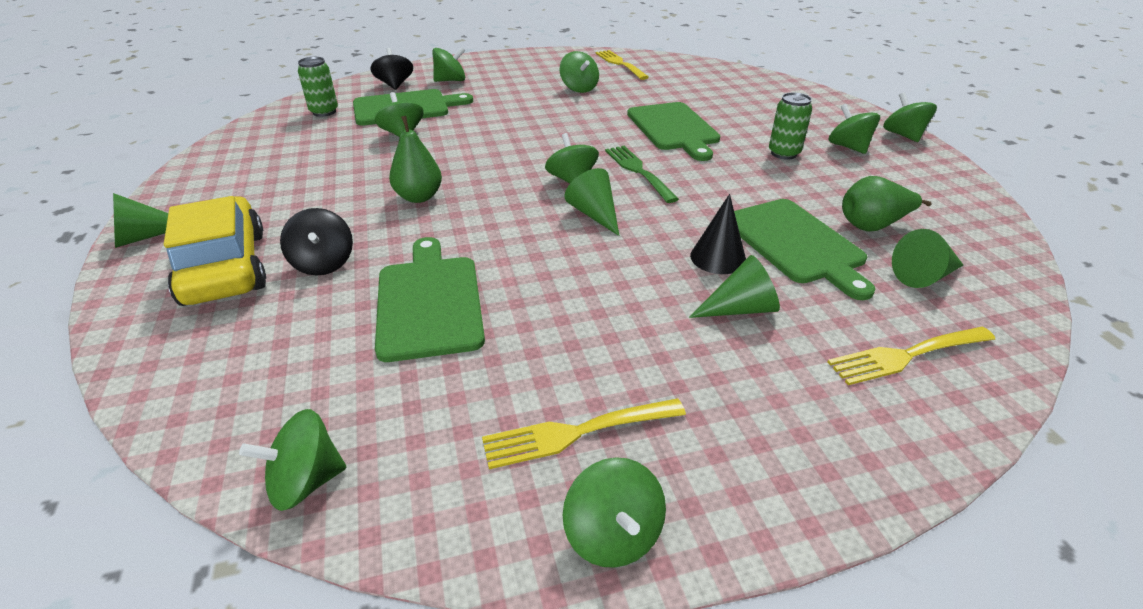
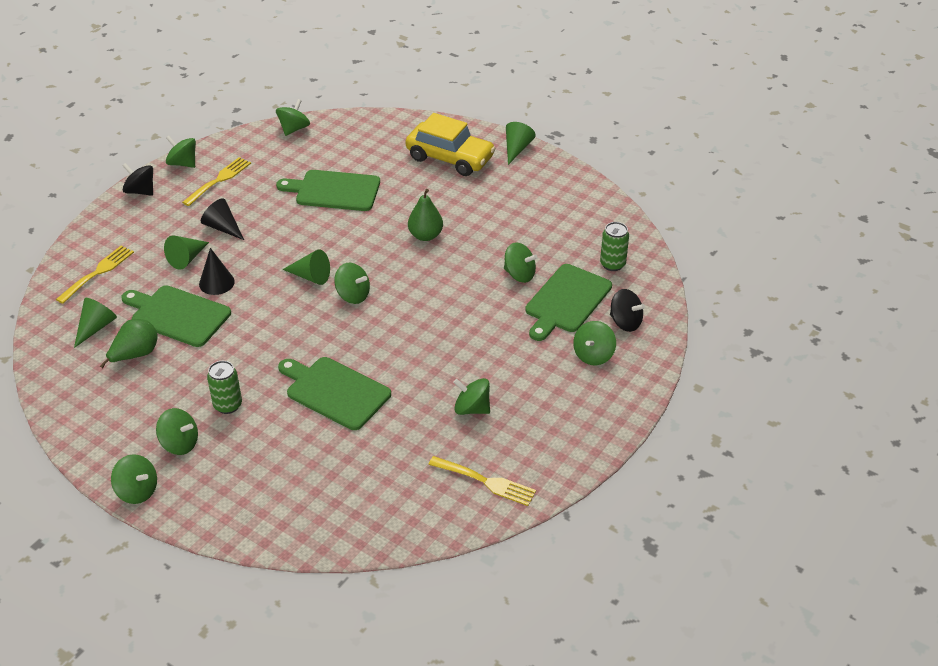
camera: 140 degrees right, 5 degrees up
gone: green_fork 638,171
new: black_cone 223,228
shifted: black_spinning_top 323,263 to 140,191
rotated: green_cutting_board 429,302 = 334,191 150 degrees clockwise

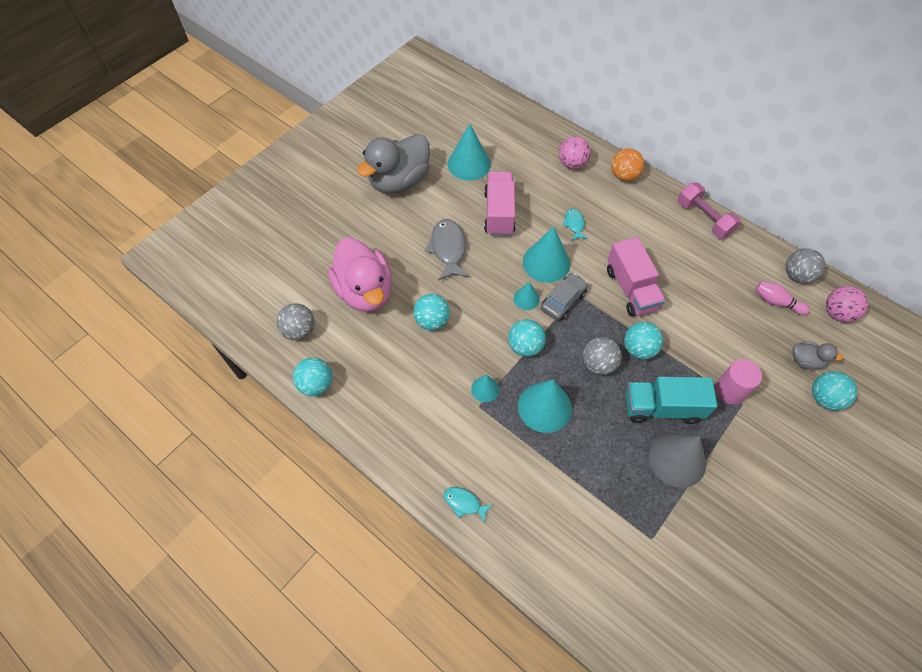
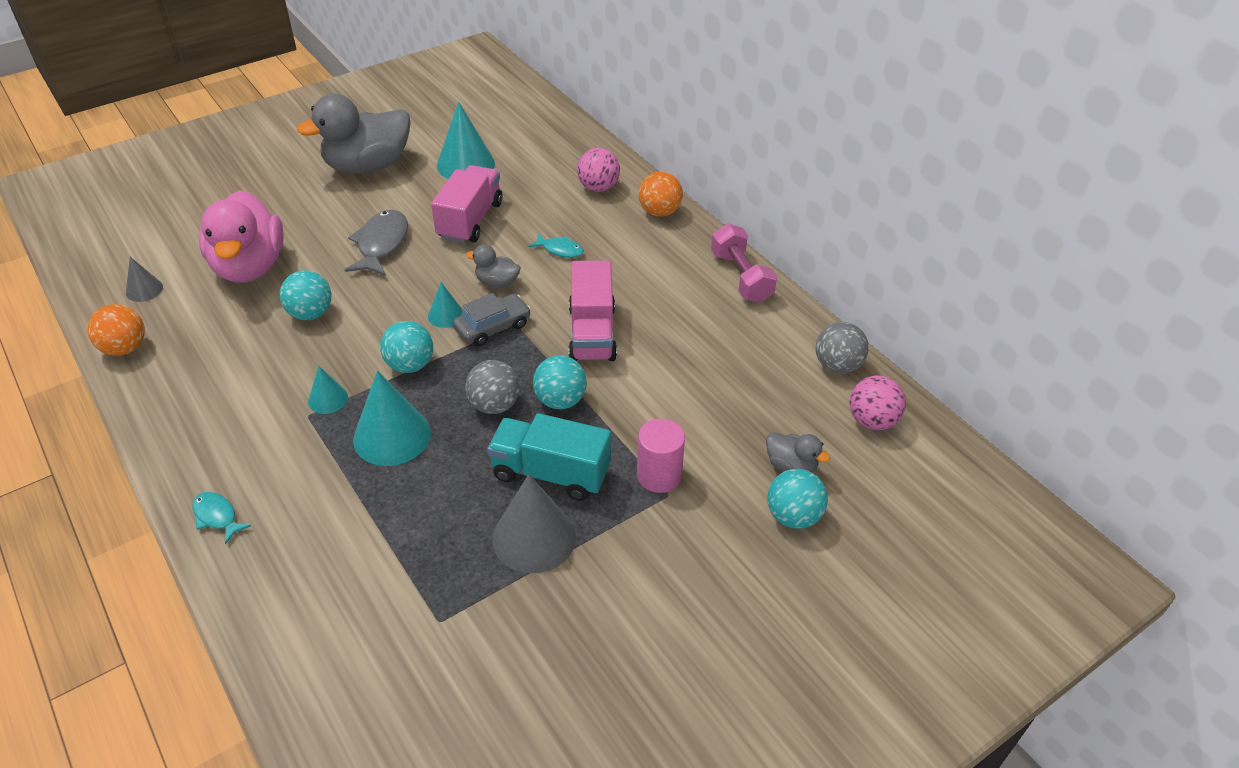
camera: 15 degrees right, 15 degrees down
gone: pink_bowling_pin 776,302
swapped: grey_ball 299,331 to grey_cone 144,290; turquoise_cone 546,262 to grey_duck 497,282
repainted: turquoise_ball 316,384 to orange_ball 125,348
rotated: turquoise_fish 574,224 = 560,250 105 degrees clockwise

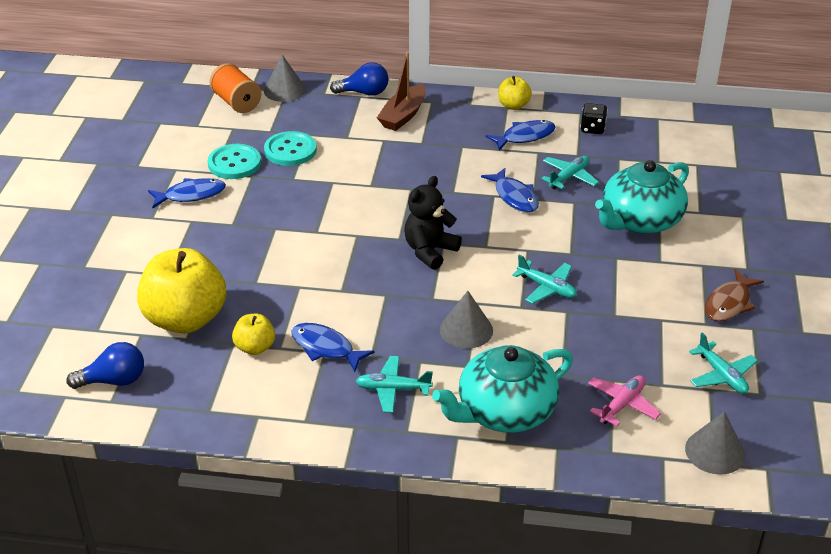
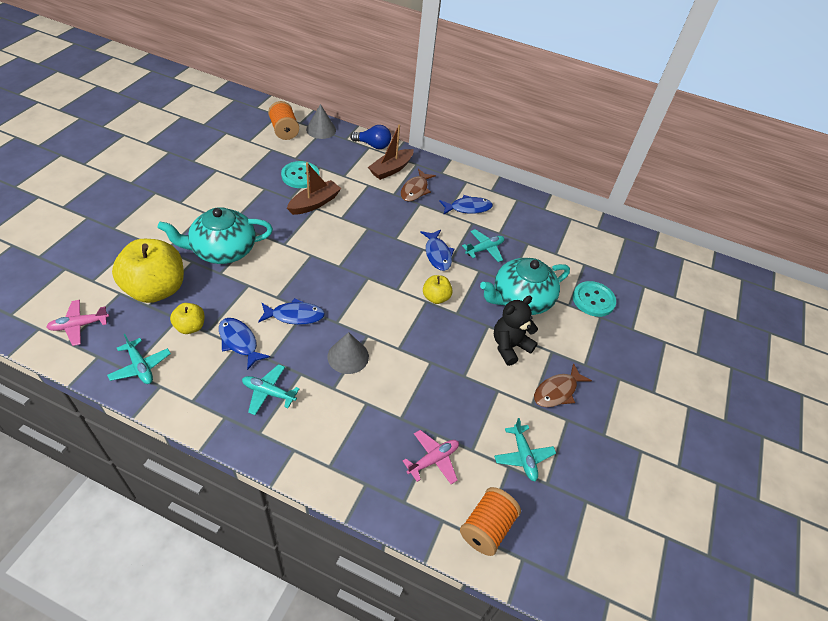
camera: 10 degrees right, 10 degrees up
gone: black_dice 592,129
new: brown_boat 314,203; brown_fish 415,190
shifted: blue_fish 191,195 to 295,316; turquoise_button 234,163 to 593,300; black_teddy_bear 430,251 to 509,346; turquoise_teapot 504,411 to 223,250; yellow_apple 513,105 to 436,298; turquoise_plane 547,288 to 140,367
swapped: blue_light_bulb 114,380 to pink_plane 79,325; grey_cone 715,451 to orange_spool 486,528

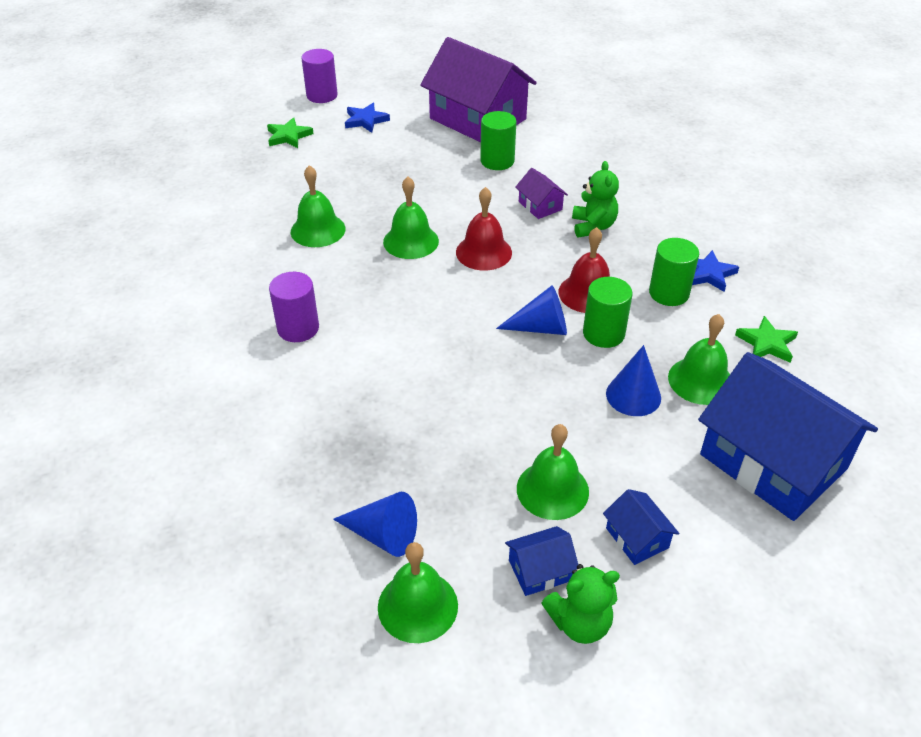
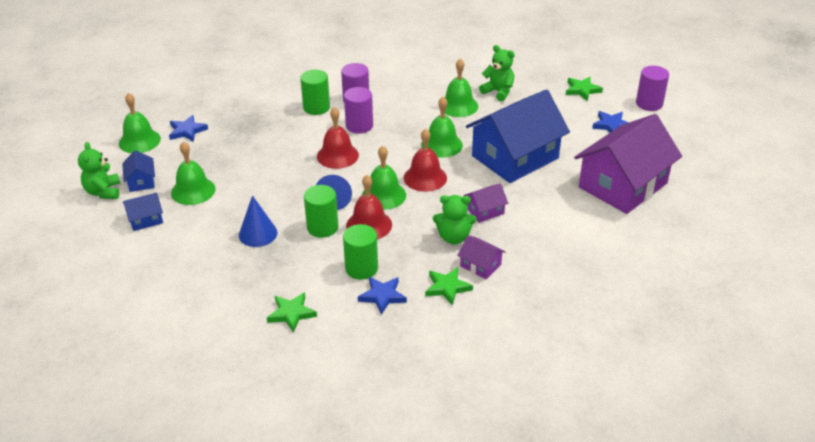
camera: 95 degrees right, 5 degrees down
new: red_bell 337,155; purple_cylinder 359,126; green_star 447,287; purple_house 480,265; green_teddy_bear 498,92
shifted: green_cylinder 497,161 to 316,107; green_bell 700,380 to 384,195; blue_house 772,462 to 515,157
swapped: blue_cone 383,535 to blue_star 187,131

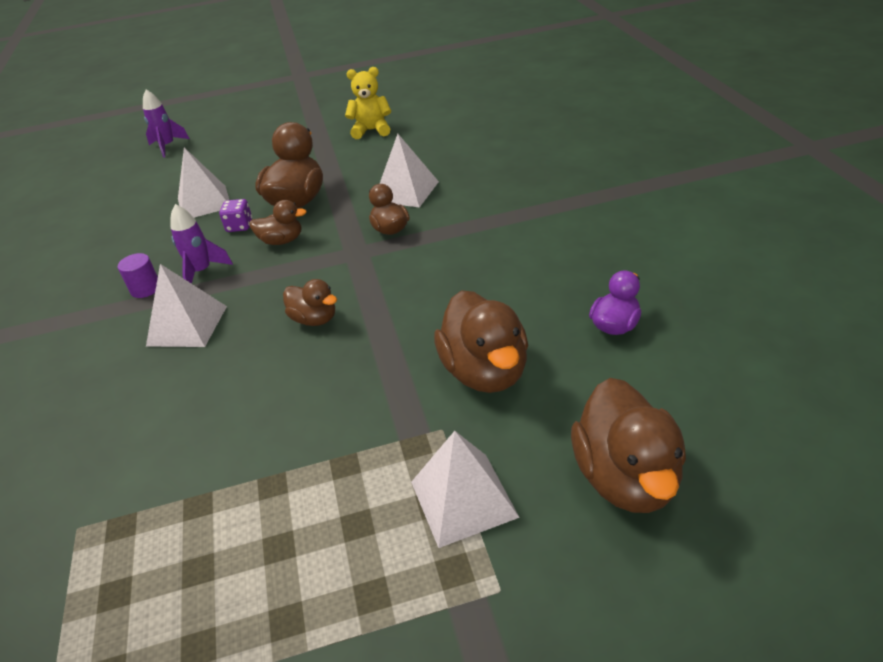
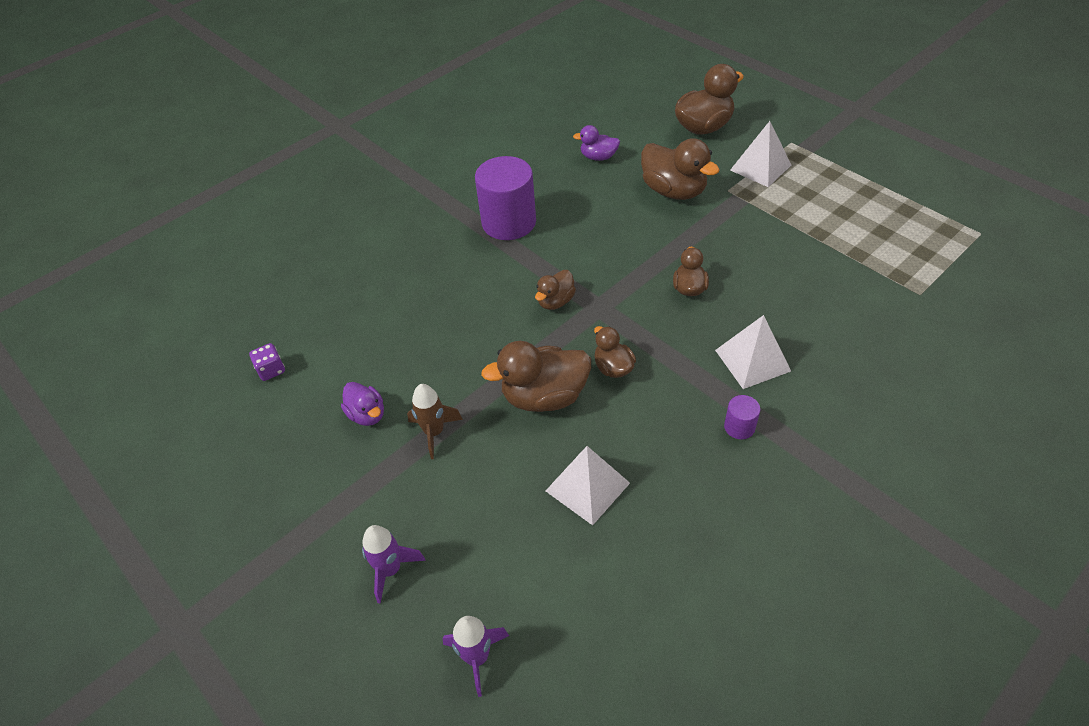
camera: 120 degrees left, 10 degrees up
gone: white_pyramid 406,191
new: brown_rocket 434,432; purple_cylinder 509,222
shifted: purple_rocket 202,272 to 390,569; purple_dice 239,226 to 271,370
swapped: yellow_teddy_bear 371,130 to purple_duck 367,414
rotated: brown_duck 485,372 = 674,191 90 degrees clockwise

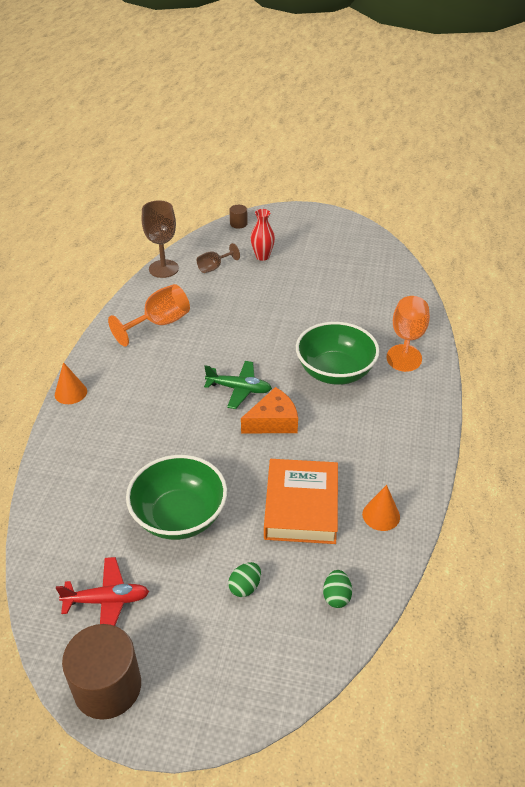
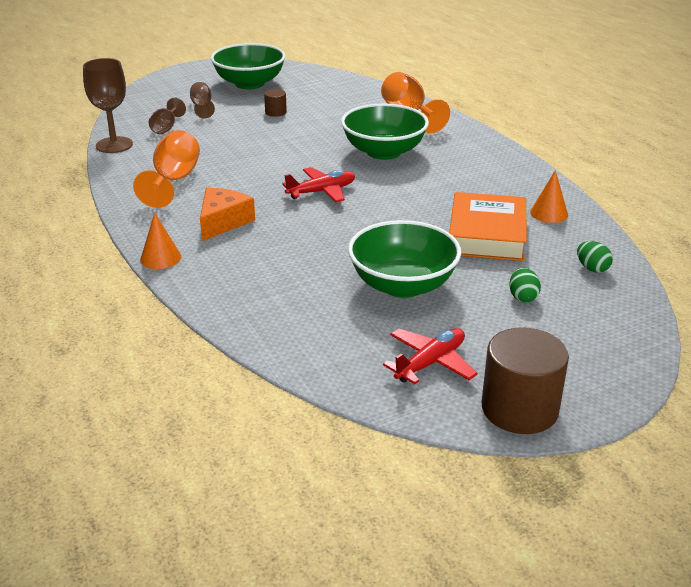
camera: 40 degrees left, 10 degrees down
new: green_bowl 249,83
shifted: brown_cylinder 238,224 to 275,112; orange_cheese 273,421 to 223,222
swapped: red_vase 262,256 to brown_goblet 202,107
repainted: green_plane 239,389 to red_plane 321,192
rotated: orange_book 301,506 = 486,235 45 degrees clockwise

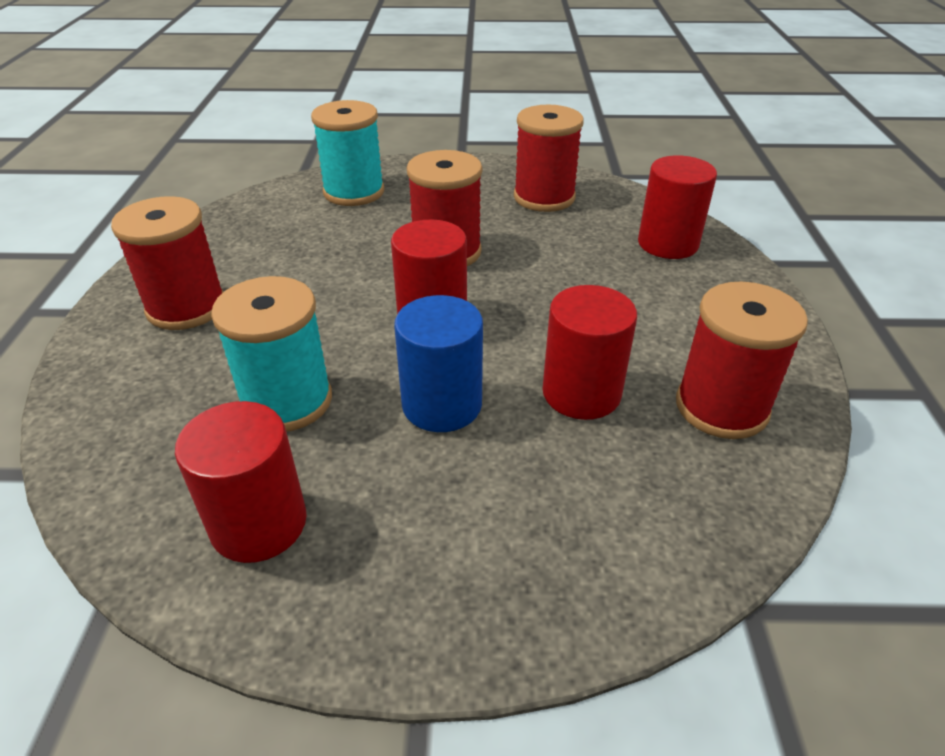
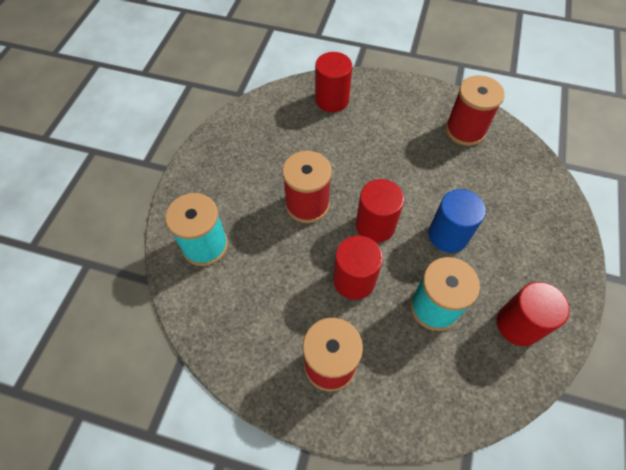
camera: 75 degrees left, 20 degrees up
gone: red_spool 544,197
shifted: red_cylinder 581,393 to 354,280

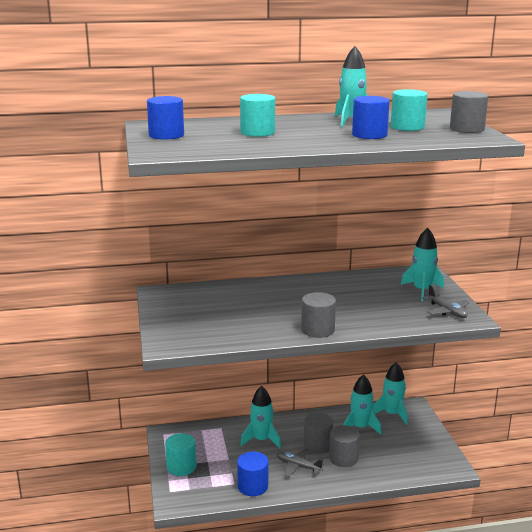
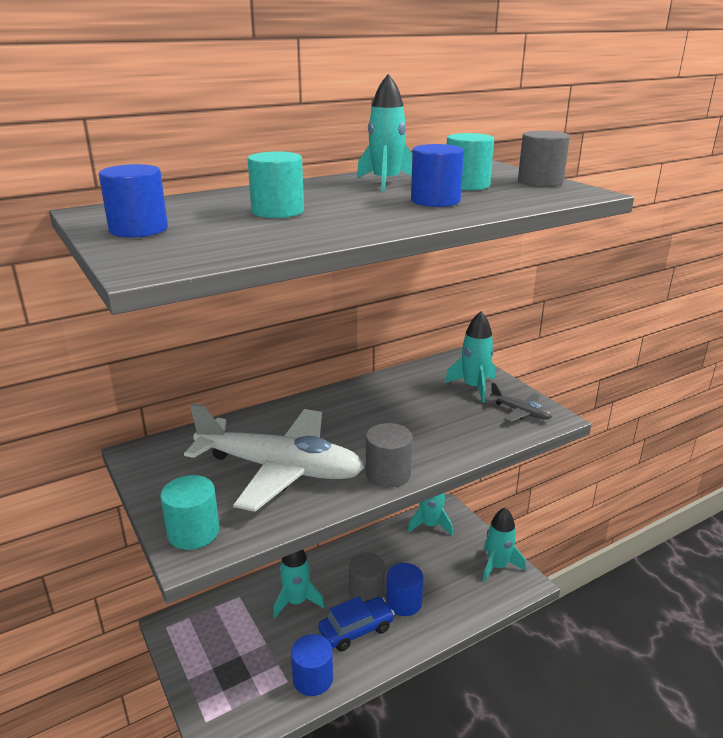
camera: 20 degrees left, 5 degrees up
new: white_plane 280,469
shifted: turquoise_cylinder 181,467 to 193,532; turquoise_rocket 360,427 to 497,566
swapped: grey_plane 298,466 to blue_car 356,630
repainted: grey_cylinder 343,458 to blue_cylinder 404,602

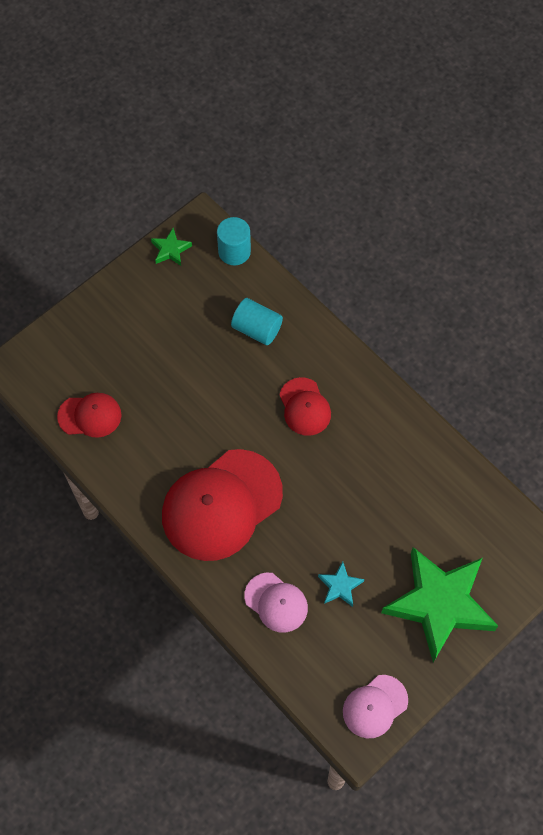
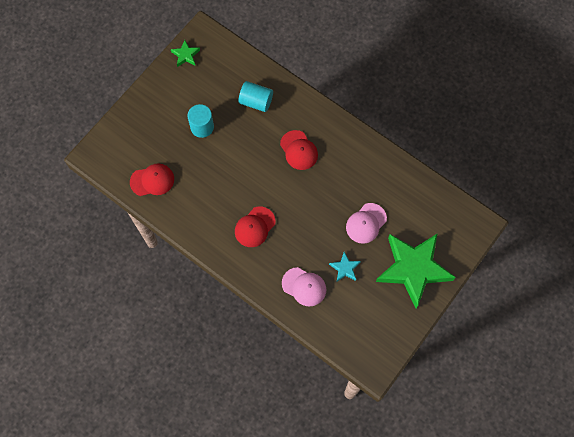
camera: 10 degrees left, 5 degrees up
shifted: turquoise_cylinder 234,251 to 202,127; pink_cap 375,706 to 366,223
scaled: red_cap 221,505 = 255,227 x0.51

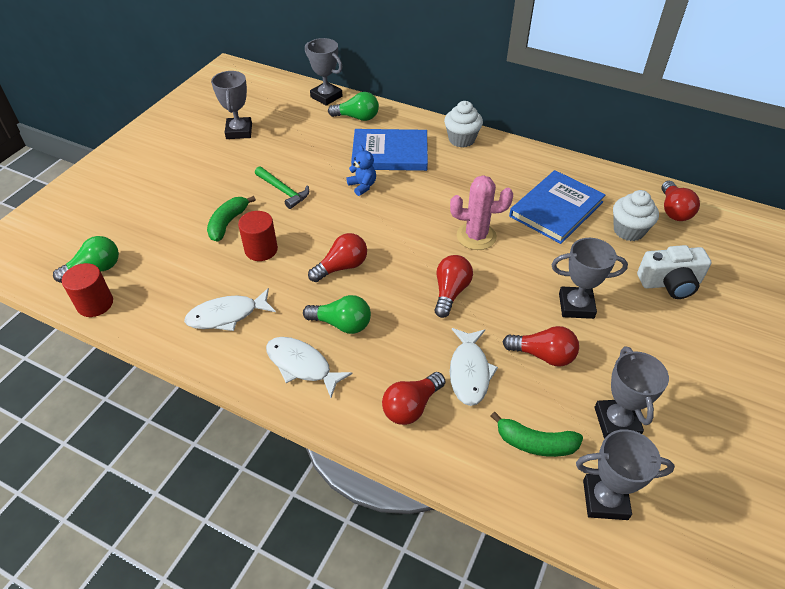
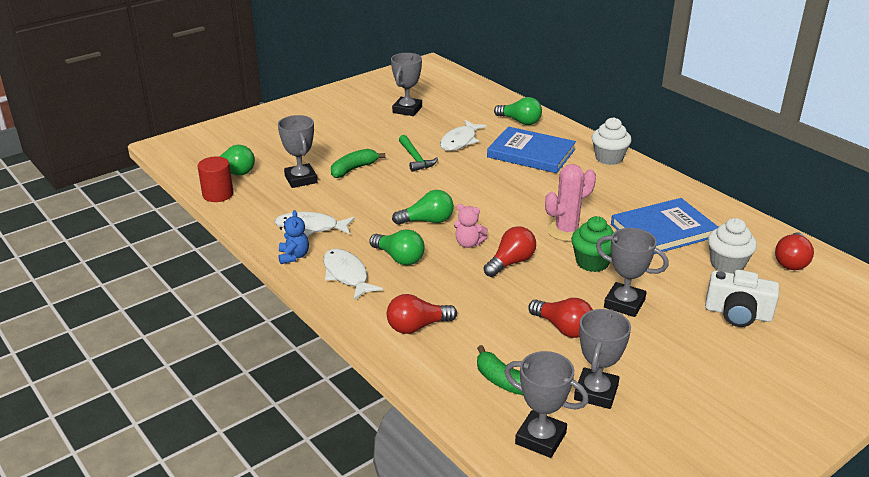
camera: 25 degrees right, 15 degrees down
gone: red_cylinder 261,250
new: pink_teddy_bear 468,243; green_cupcake 592,262
shifted: grey_trophy 326,97 to 301,179; blue_teddy_bear 362,186 to 293,256; white_fish 469,372 to 460,141
repainted: red_light_bulb 342,267 to green_light_bulb 427,221
rotated: pink_cactus 476,236 = 566,230 60 degrees counterclockwise

